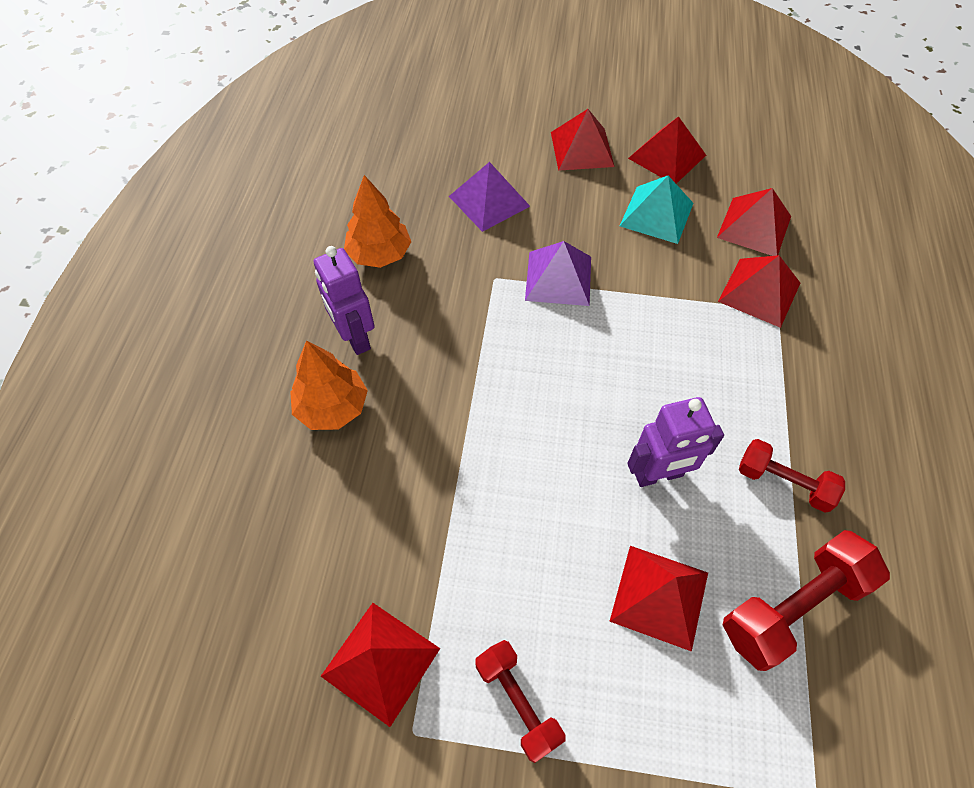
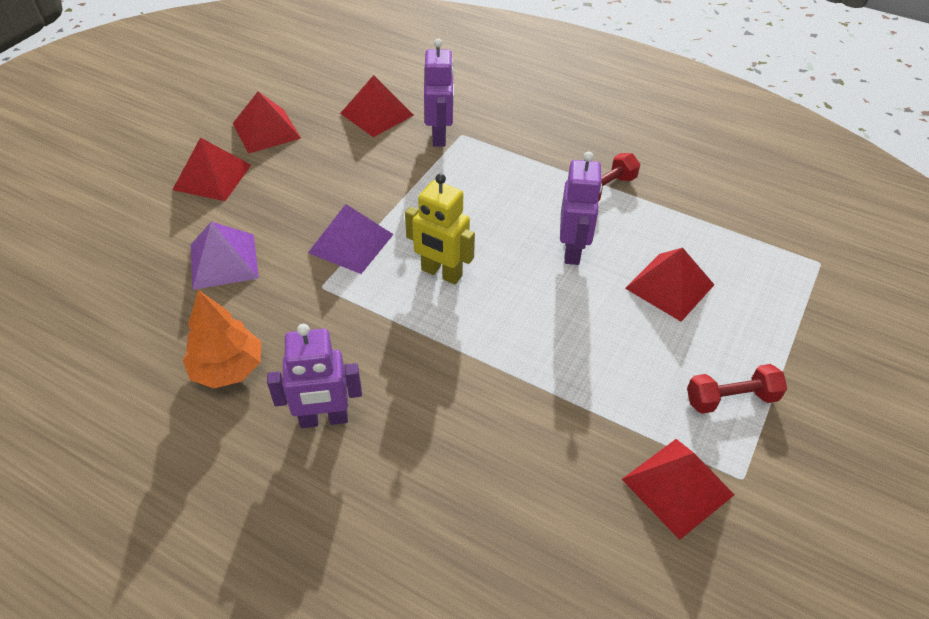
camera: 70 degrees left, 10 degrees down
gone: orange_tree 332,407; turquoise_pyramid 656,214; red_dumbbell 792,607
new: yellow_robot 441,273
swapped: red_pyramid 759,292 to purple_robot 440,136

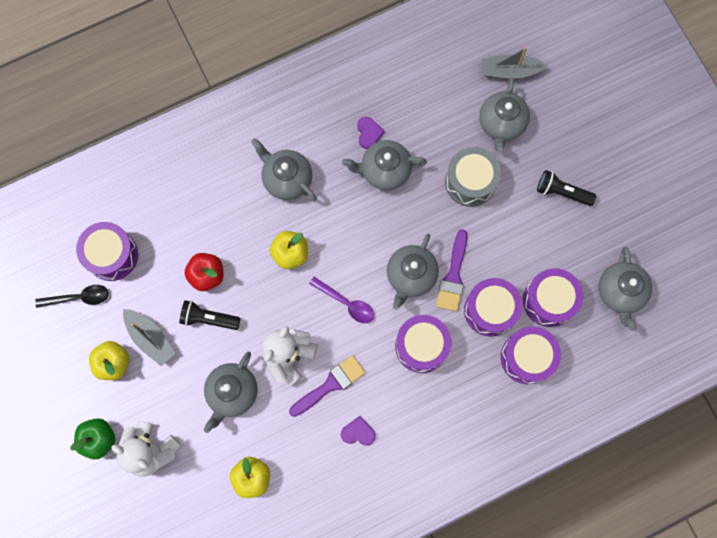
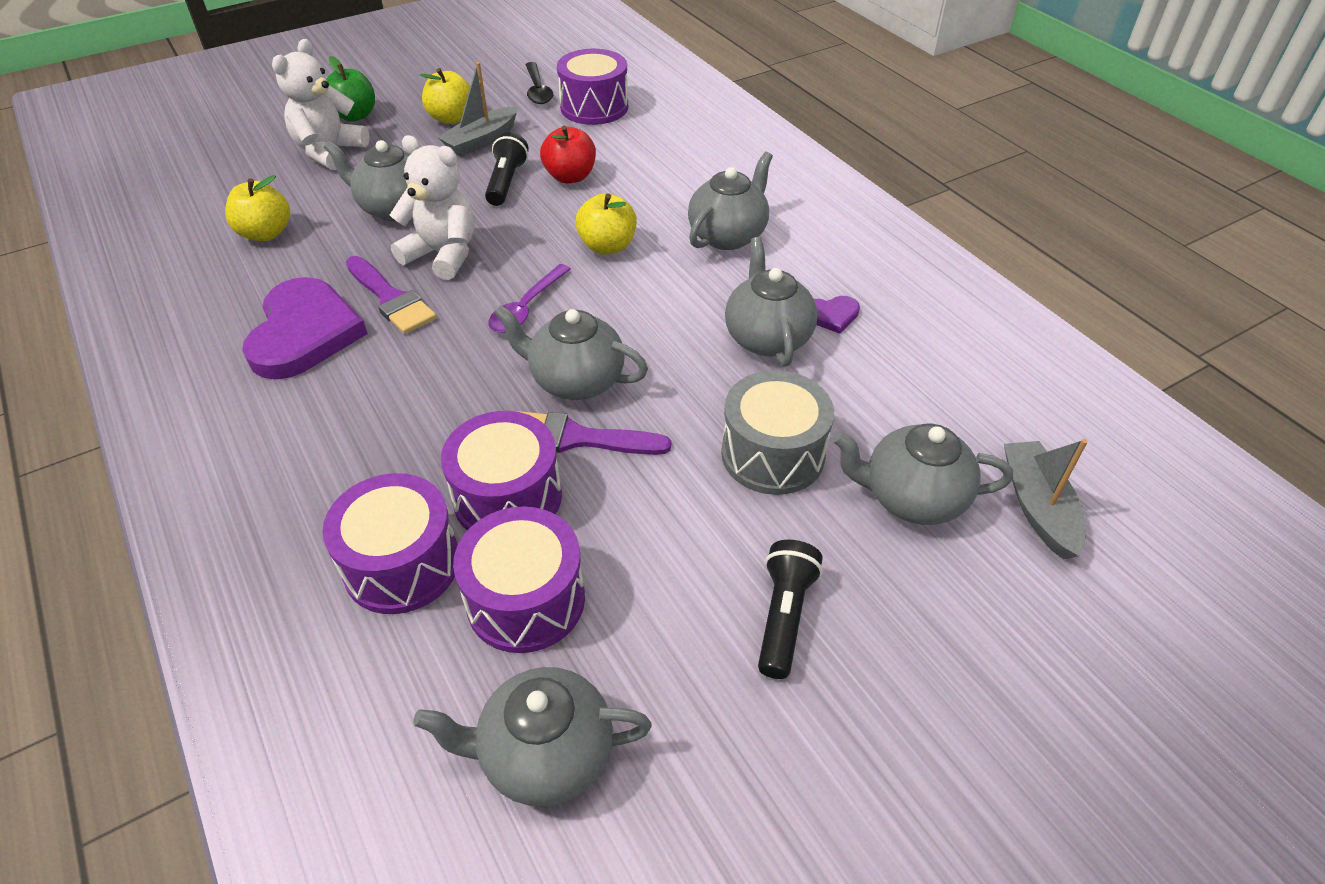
camera: 85 degrees right, 30 degrees down
gone: purple_drum 421,346
scaled: purple_heart 358,432 = 304,333 x2.25

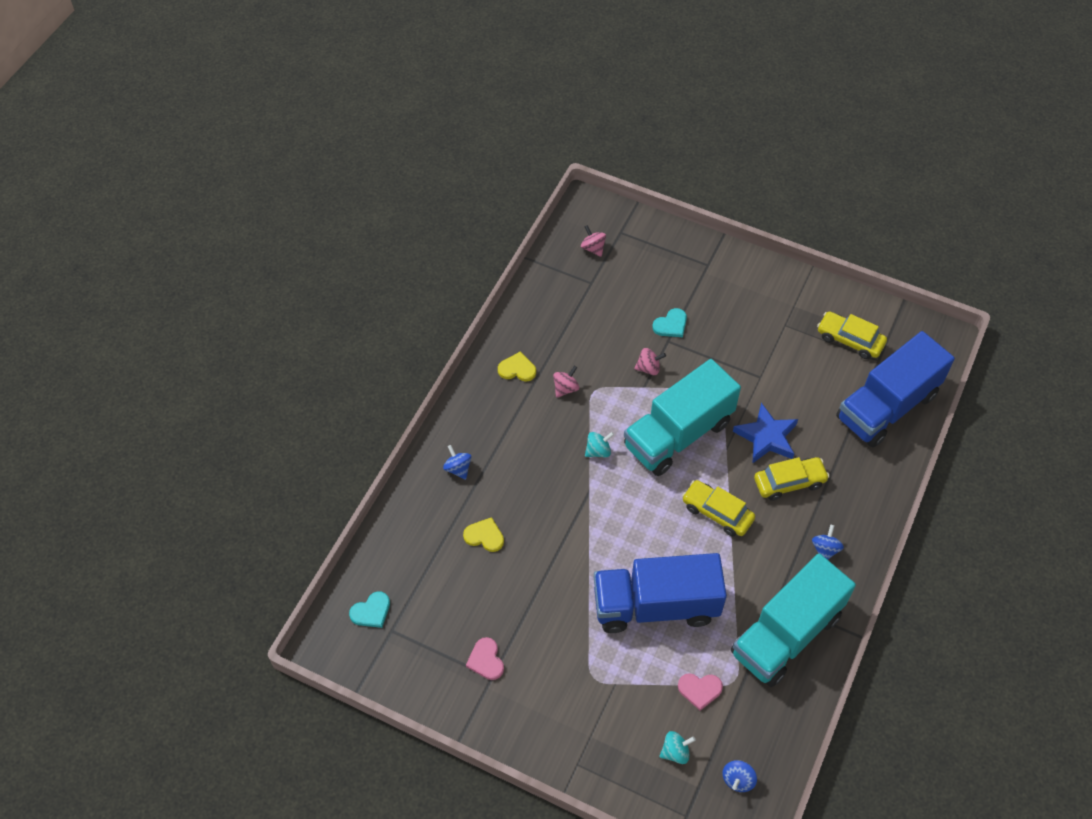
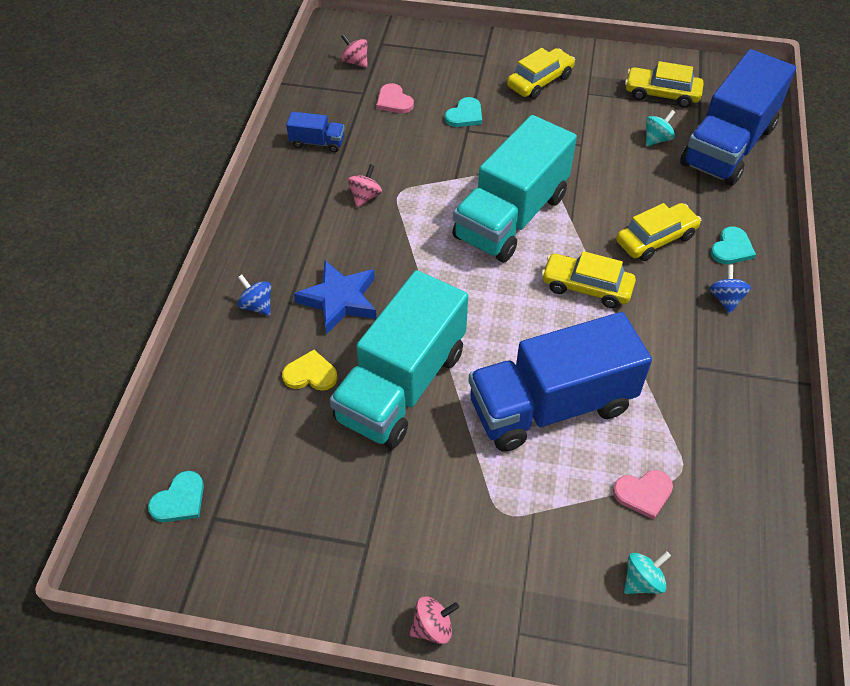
camera: 15 degrees left, 5 degrees down
gone: yellow_heart 517,369; blue_spinning_top 738,780
new: blue_truck 317,143; yellow_car 540,81; turquoise_heart 731,248
shifted: pink_heart 486,660 to 394,101; turquoise_spinning_top 598,451 to 657,139; pink_spinning_top 648,368 to 433,627; turquoise_truck 786,634 to 401,385; blue_star 766,437 to 339,300

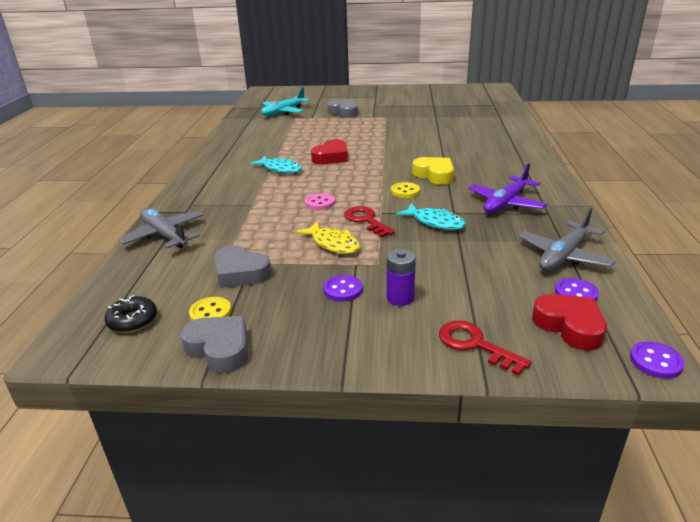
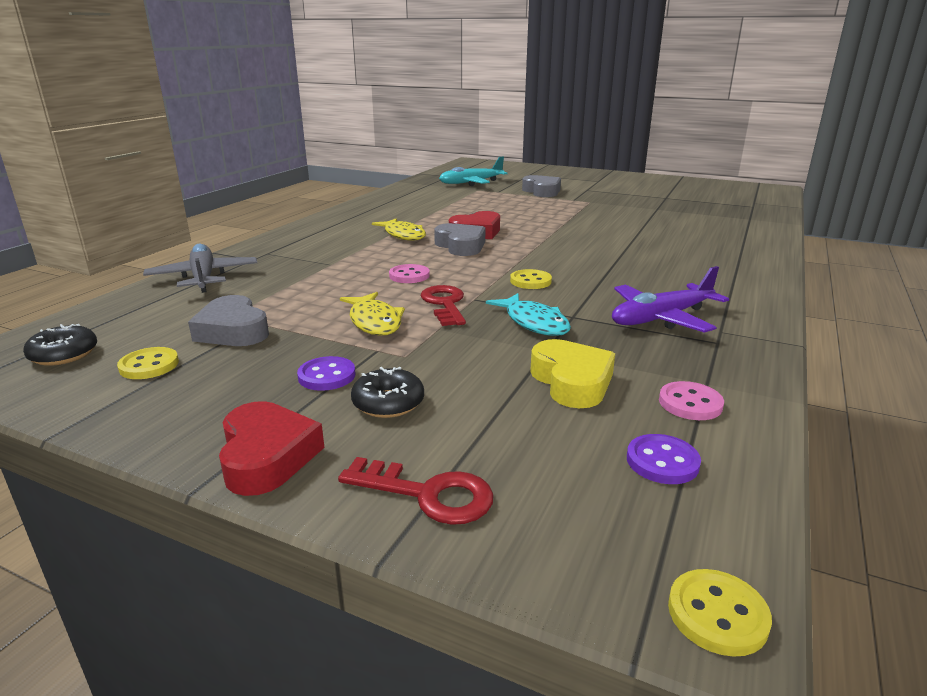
camera: 20 degrees right, 5 degrees down
shifted: grey_heart 219,348 to 461,246; yellow_heart 434,175 to 572,381; red_heart 569,326 to 267,456
swapped: purple_battery 400,298 to black_donut 388,403; grey_plane 563,256 to pink_button 690,403
repainted: turquoise_fish 280,169 to yellow_fish 403,235; purple_button 655,361 to yellow_button 717,614
rotated: red_key 475,345 = 427,494 135 degrees clockwise

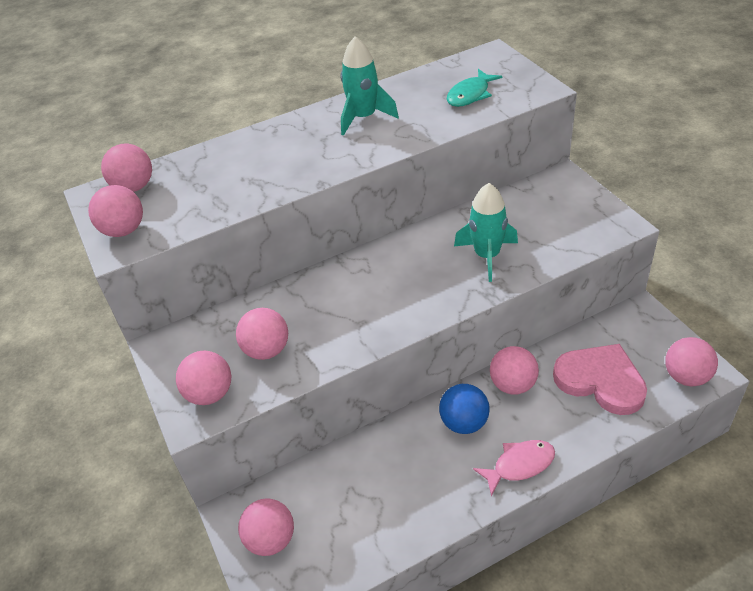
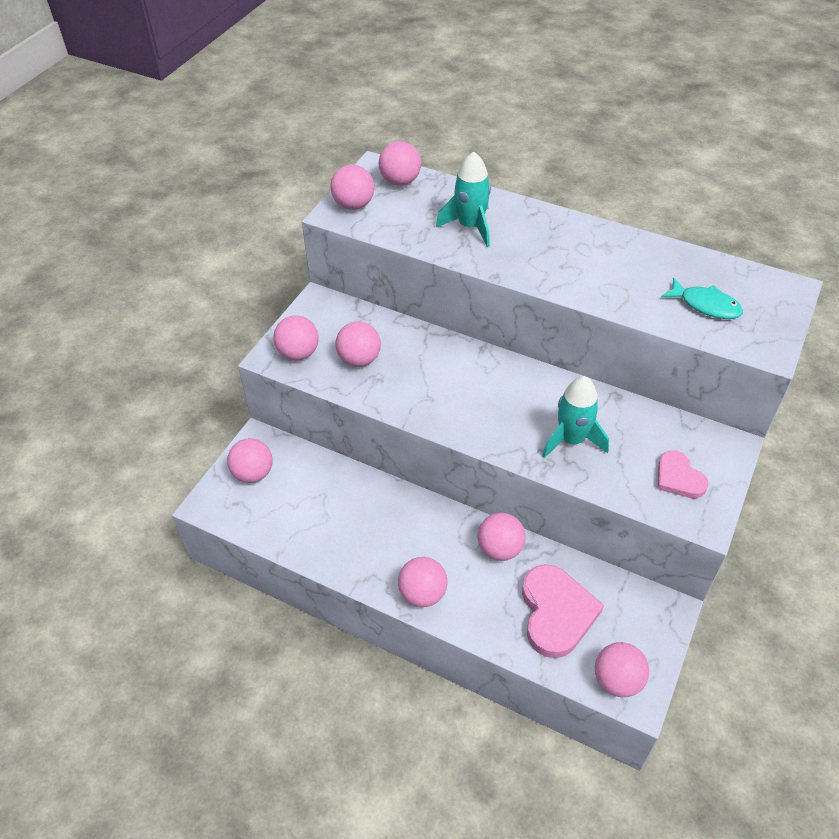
camera: 50 degrees right, 5 degrees up
gone: blue_ball 464,423
new: pink_heart 678,478
shifted: turquoise_rocket 364,117 to 470,227
swapped: pink_fish 519,465 to pink_ball 422,593
rotated: turquoise_fish 470,95 = 705,305 150 degrees counterclockwise

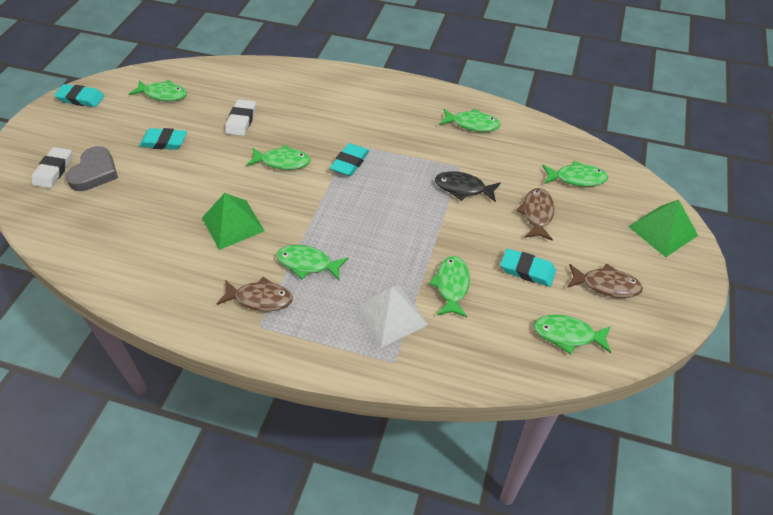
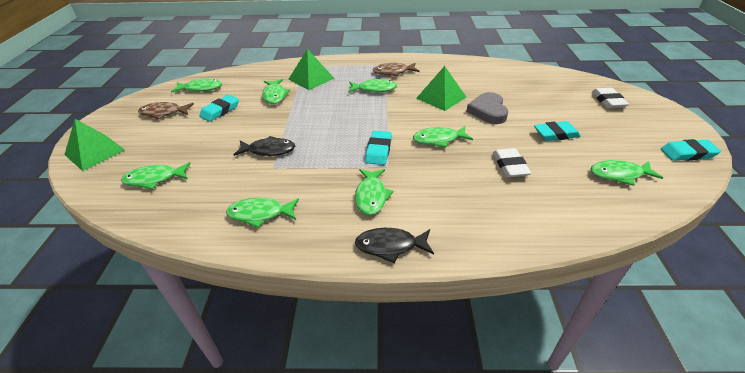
camera: 165 degrees right, 10 degrees down
gone: brown_fish 537,214
new: green_fish 371,196; black_fish 390,246
shifted: grey_heart 94,172 to 488,111
repainted: white_pyramid 391,316 to green_pyramid 311,78
rotated: turquoise_eraser 527,270 = 220,111 60 degrees counterclockwise

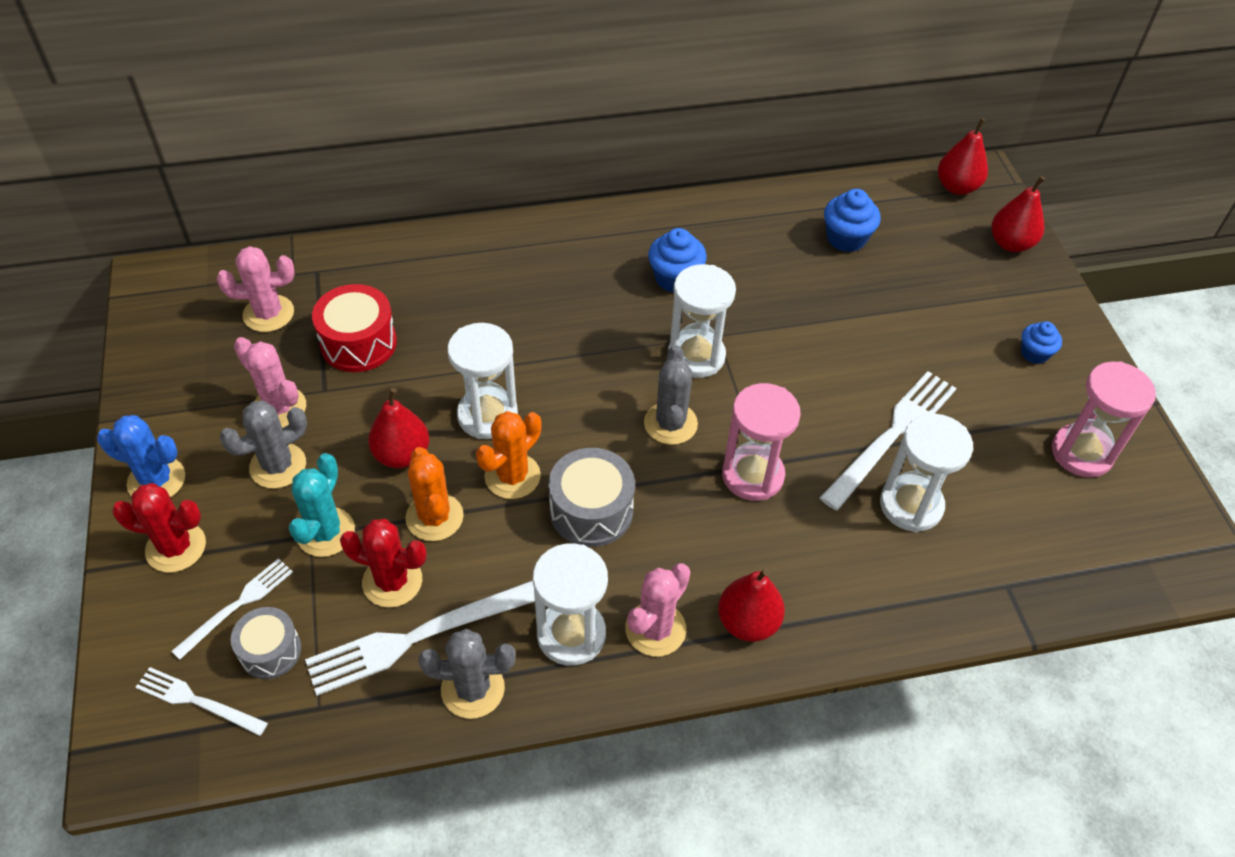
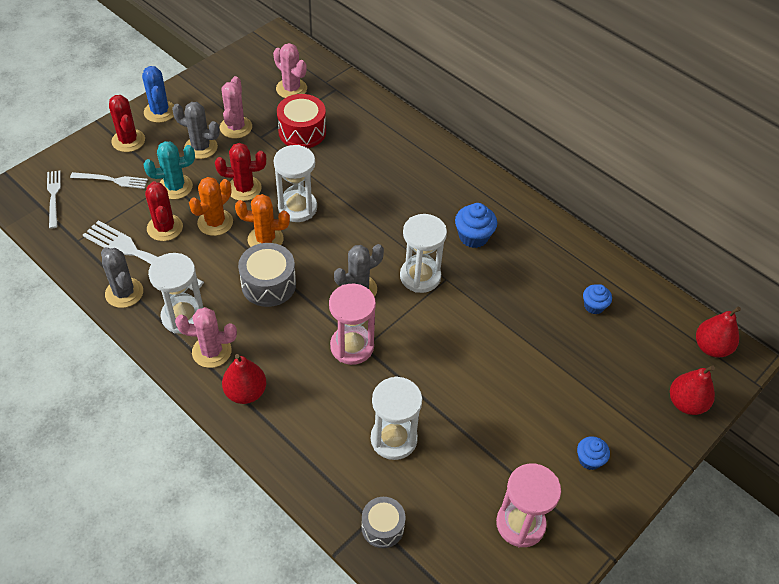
camera: 55 degrees right, 0 degrees up
gone: white_fork 892,435
shifted: grey_drum 270,651 to 382,527
swapped: red_pear 402,455 to red_cactus 244,188
scaled: blue_cupcake 846,238 = 594,306 x0.66

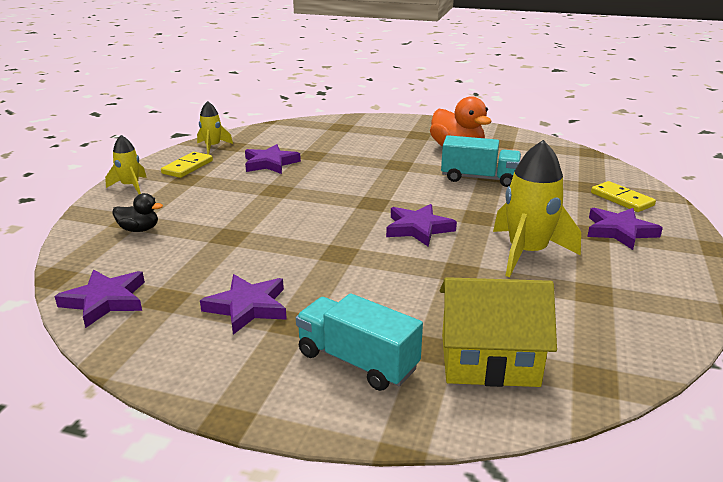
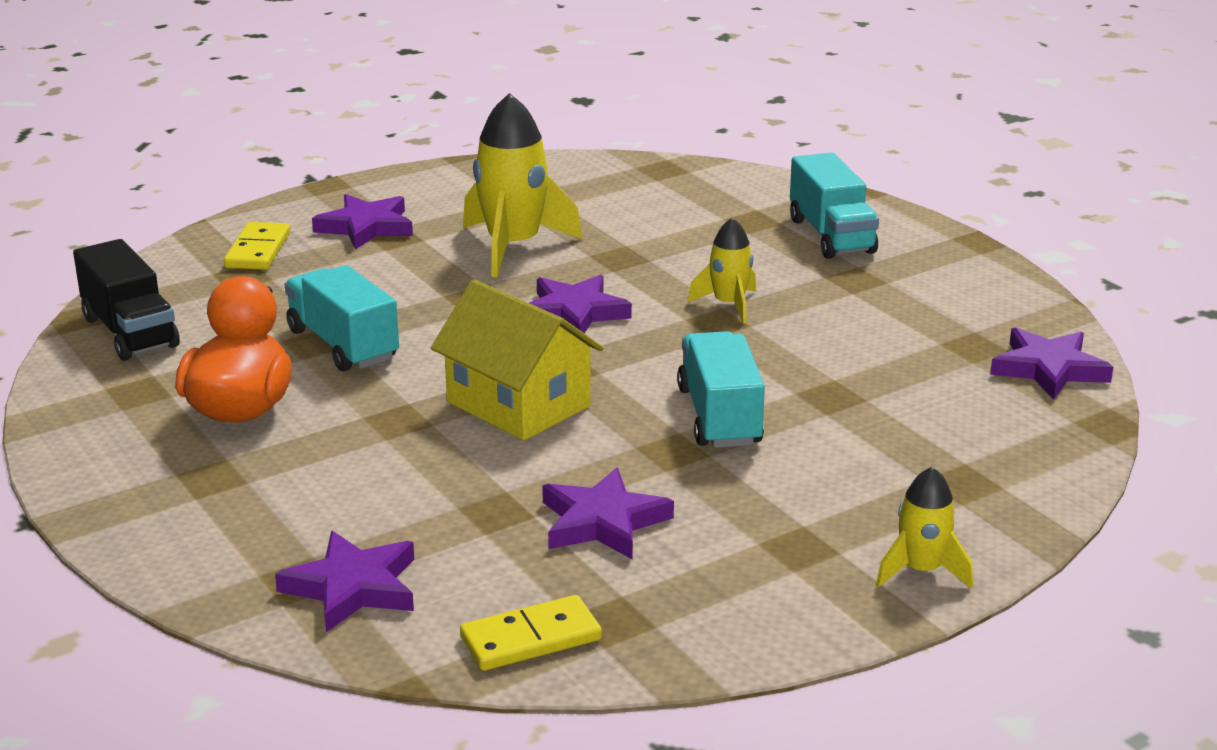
camera: 140 degrees left, 0 degrees up
gone: black_duck 139,229
new: black_truck 130,332; turquoise_truck 719,417
shifted: yellow_domino 187,167 to 530,638; yellow_rocket 212,147 to 729,305; purple_star 248,307 to 352,587; yellow_house 489,360 to 518,404

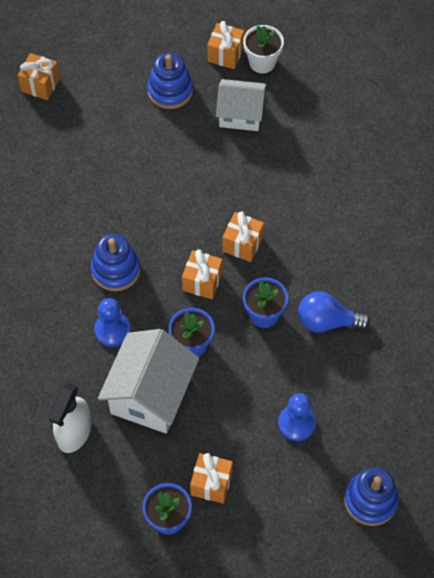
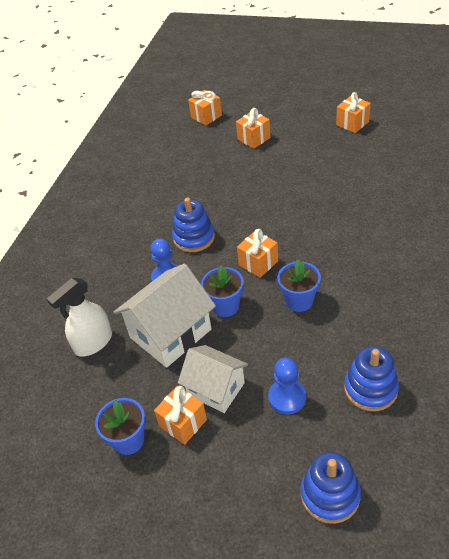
camera: 30 degrees right, 15 degrees down
gone: white_flower_pot 262,62; blue_light_bulb 327,321
shifted: blue_stacking_toy 170,90 to 370,388; white_house 240,114 to 216,389; orange_gift 242,244 to 254,138

